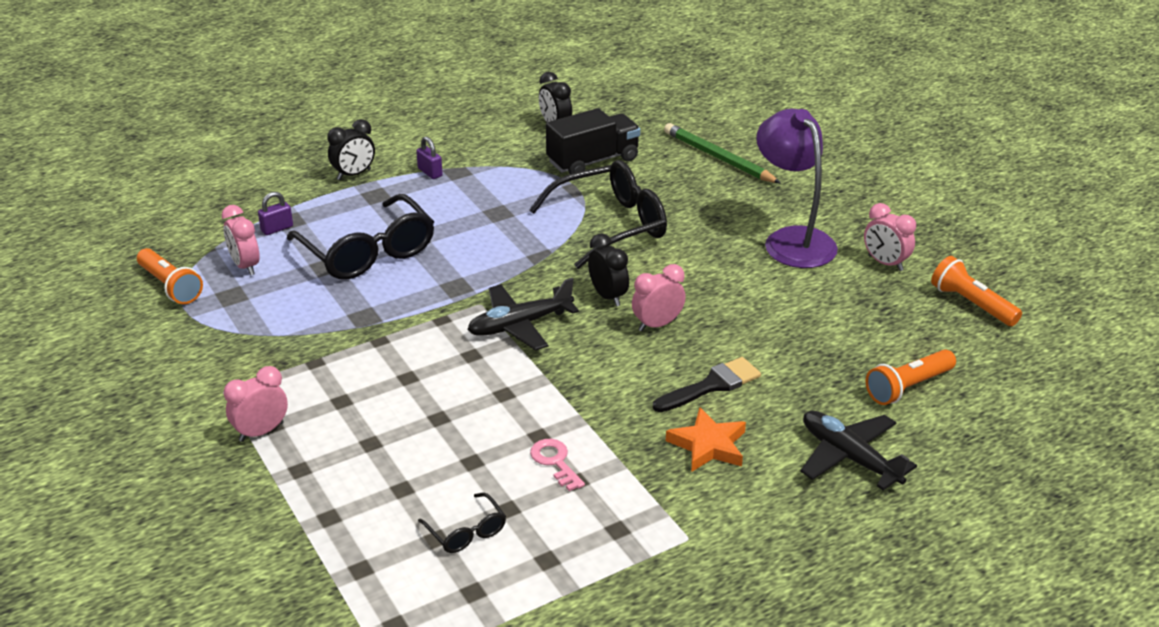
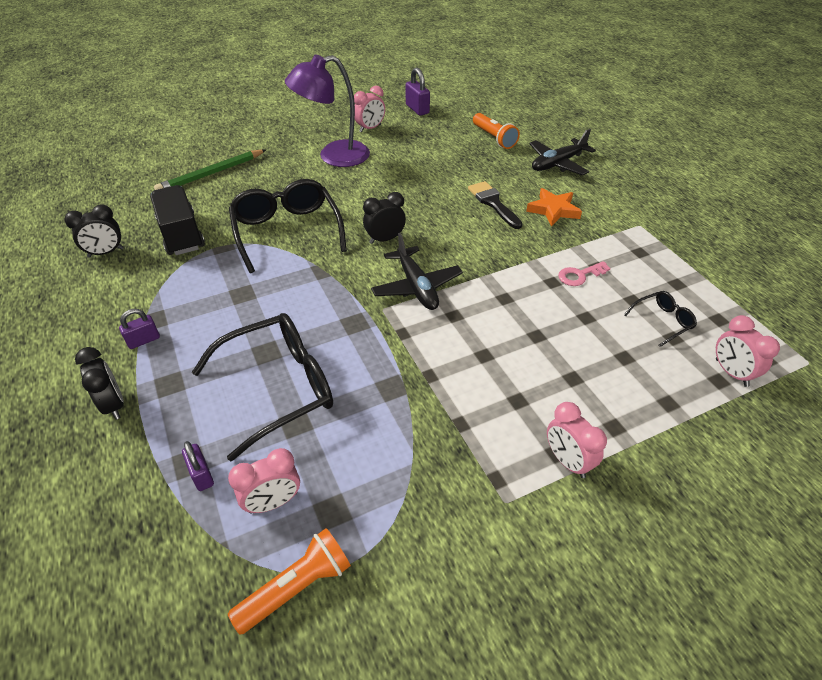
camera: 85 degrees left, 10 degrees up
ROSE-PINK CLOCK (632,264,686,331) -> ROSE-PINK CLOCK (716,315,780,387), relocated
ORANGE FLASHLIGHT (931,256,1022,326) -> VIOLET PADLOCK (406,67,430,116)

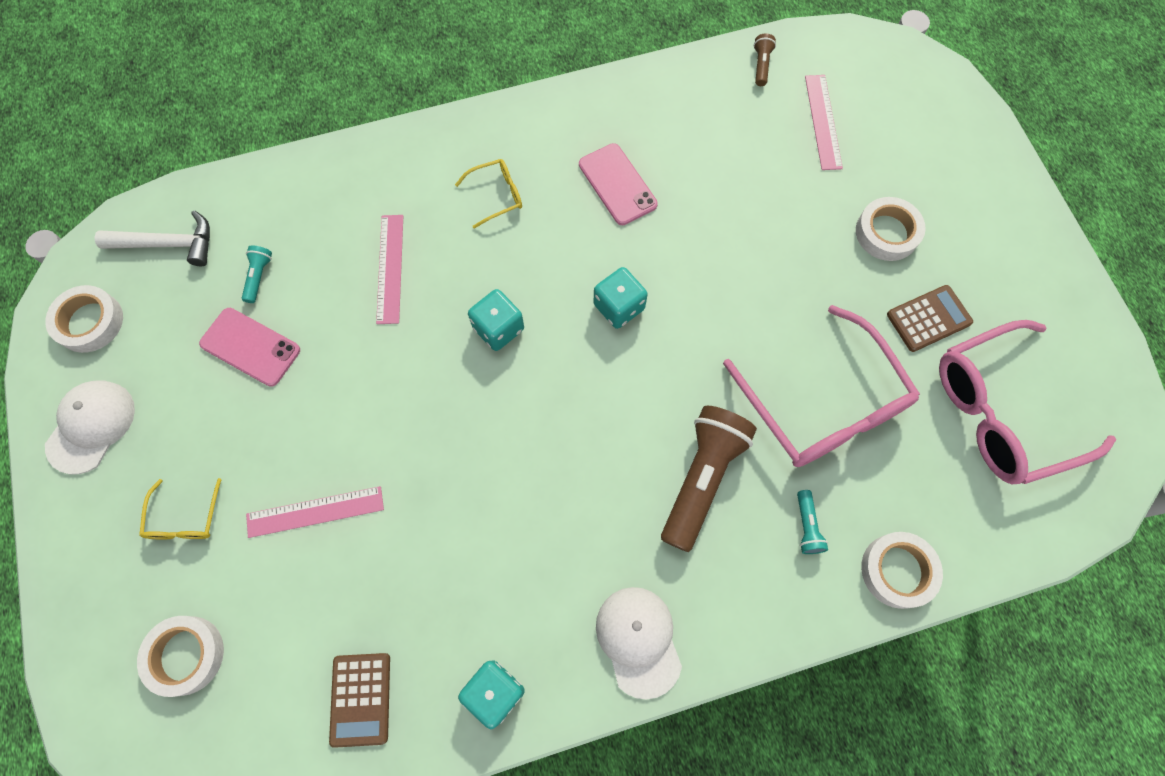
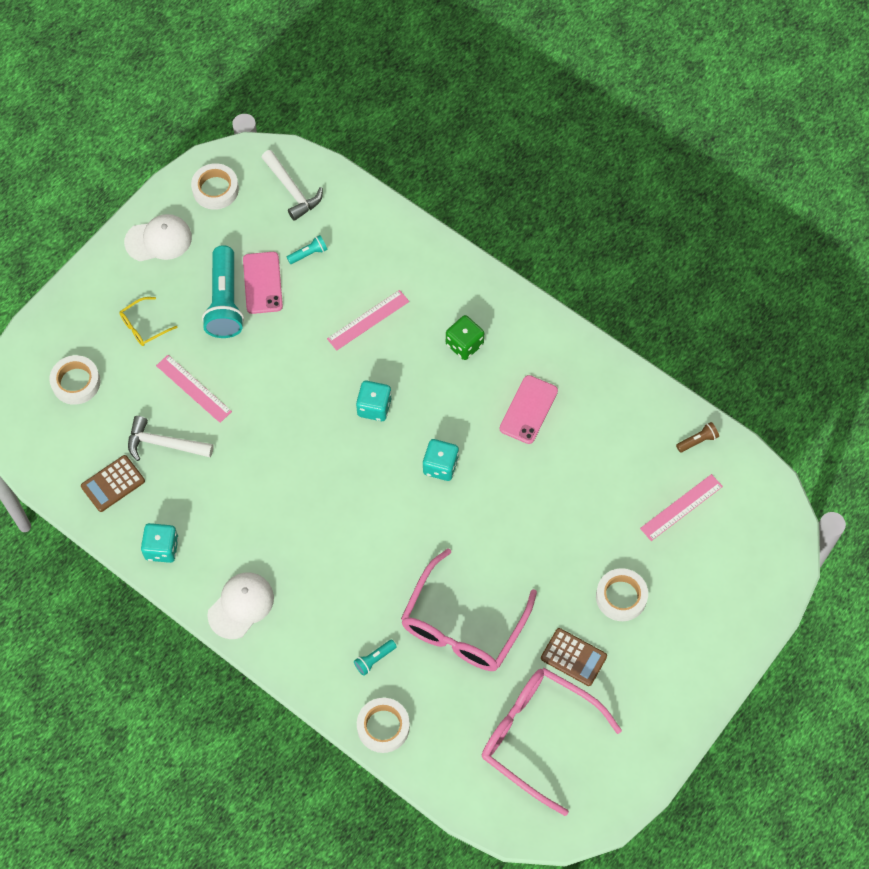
camera: 55 degrees right, 5 degrees down
DARK BROWN FLASHLIGHT (661,406,757,552) -> none
none -> WHITE CLAW HAMMER (128,416,213,461)
none -> TEAL FLASHLIGHT (202,245,244,338)
YELLOW GLASSES (455,159,522,229) -> LEAF-GREEN GAME DIE (446,315,484,360)

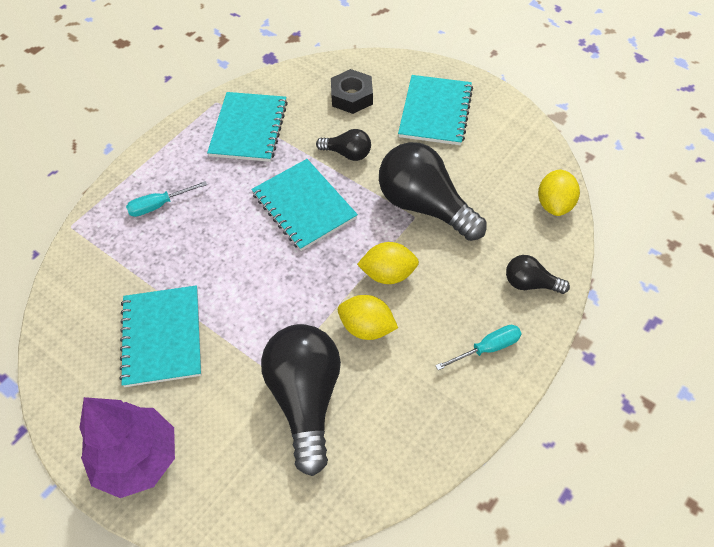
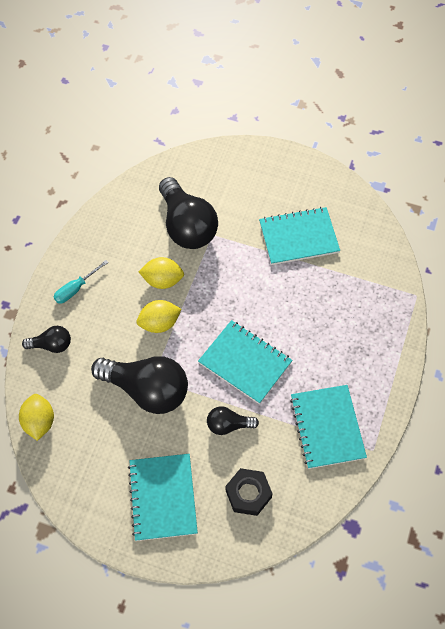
camera: 160 degrees right, 5 degrees up
VIOLET TREE (79,397,175,498) -> none
TEAL HAND SCREWDRIVER (126,181,207,217) -> none
TEAL EXERCISE BOOK (119,285,201,387) -> TEAL EXERCISE BOOK (259,207,340,265), 75 degrees counterclockwise

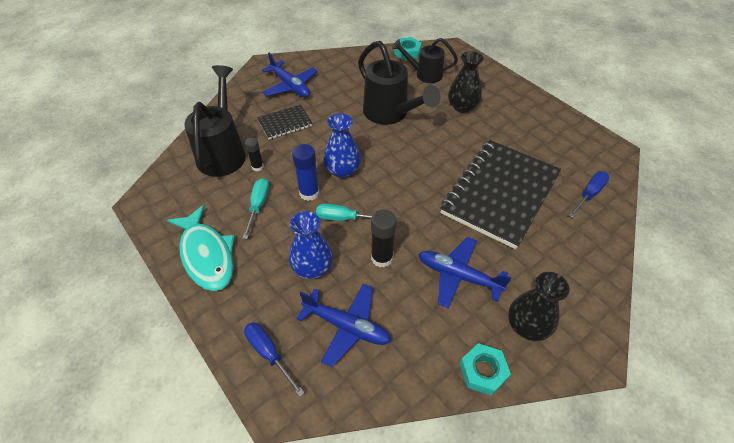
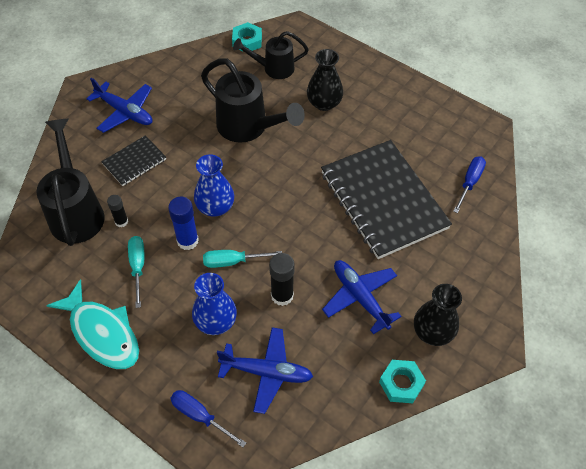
camera: 15 degrees left, 5 degrees up
ROYAL BLUE AEROPLANE (418,237,511,308) -> ROYAL BLUE AEROPLANE (322,260,402,334), 45 degrees clockwise
JET-BLACK EXERCISE BOOK (440,140,561,249) -> JET-BLACK EXERCISE BOOK (321,140,452,259), 45 degrees counterclockwise

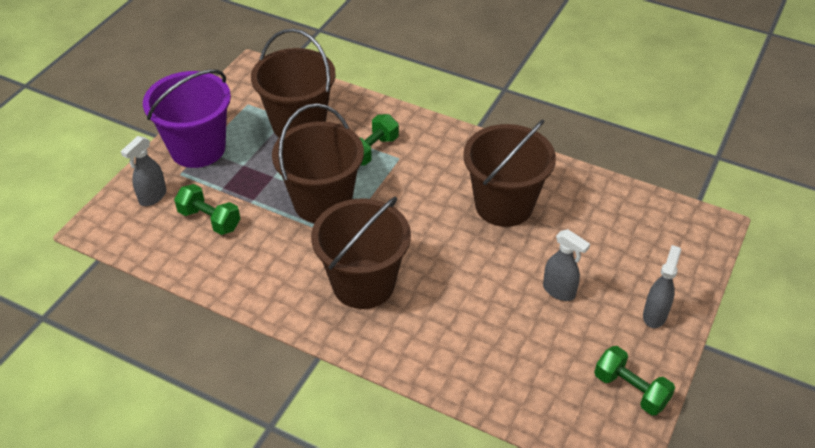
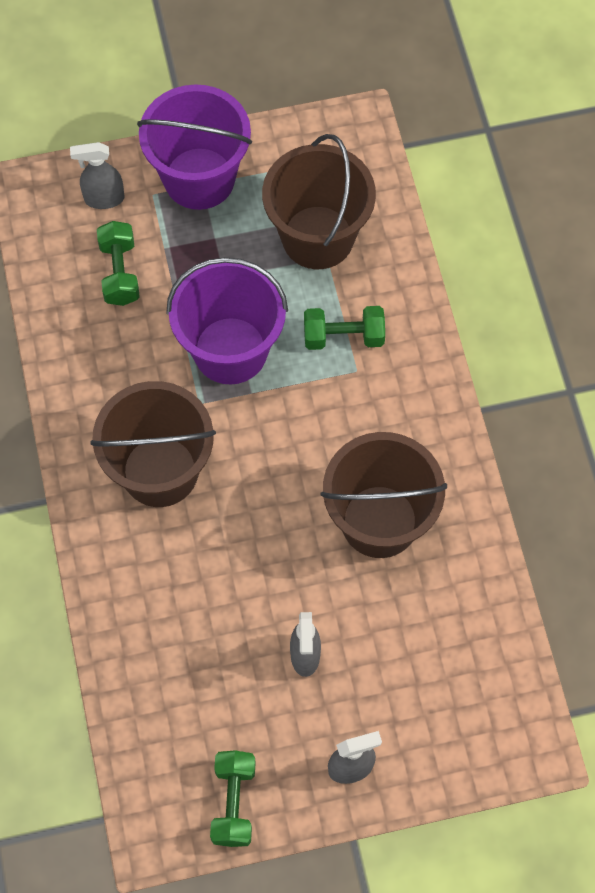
camera: 50 degrees right, 20 degrees up
DARK BROWN SAND BUCKET (272,103,364,223) -> VIOLET SAND BUCKET (166,257,288,384)

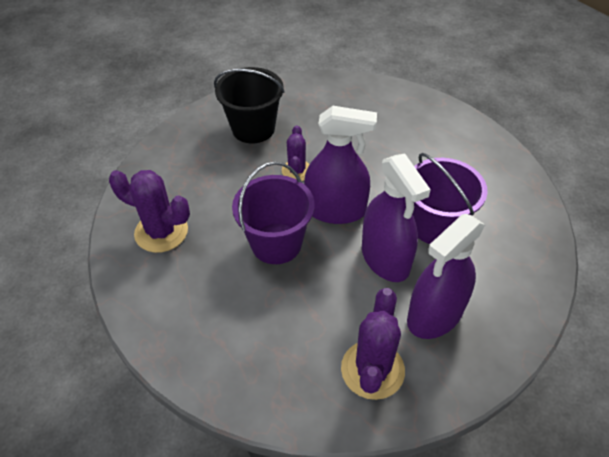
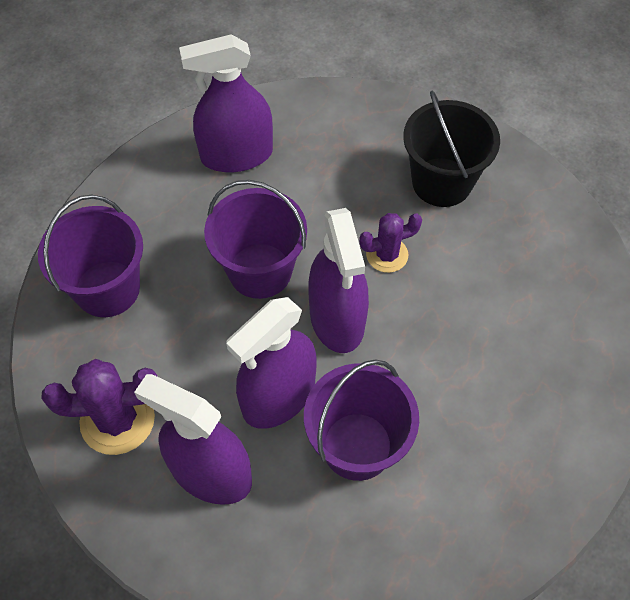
camera: 70 degrees right, 10 degrees up
none -> VIOLET SAND BUCKET (38,195,143,317)
VIOLET SAGUARO CACTUS (109,170,190,253) -> VIOLET SPRAY CLEANER (179,34,273,172)

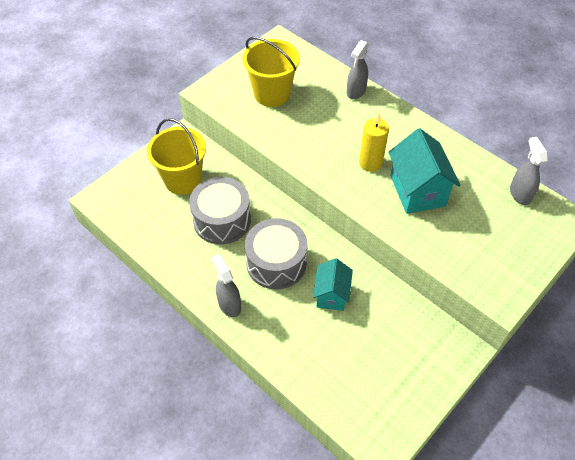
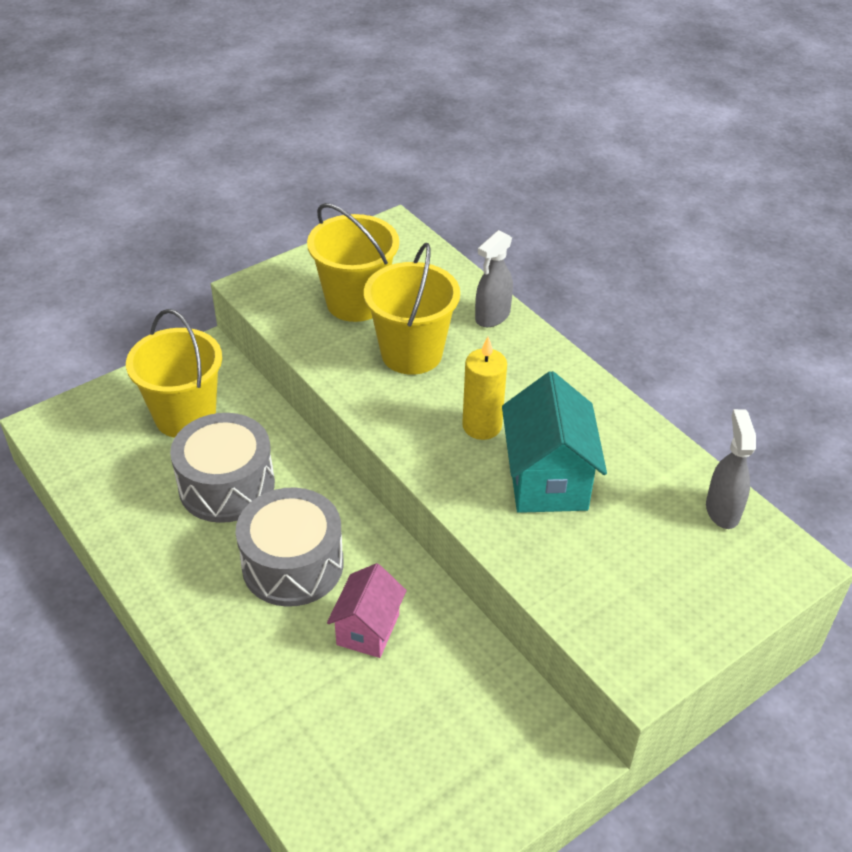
camera: 10 degrees right, 10 degrees down
ASH-GREY SPRAY CLEANER (212,254,241,317) -> none
none -> YELLOW SAND BUCKET (364,243,460,375)
TEAL COTTAGE (313,258,353,311) -> ROSE-PINK COTTAGE (327,563,407,658)

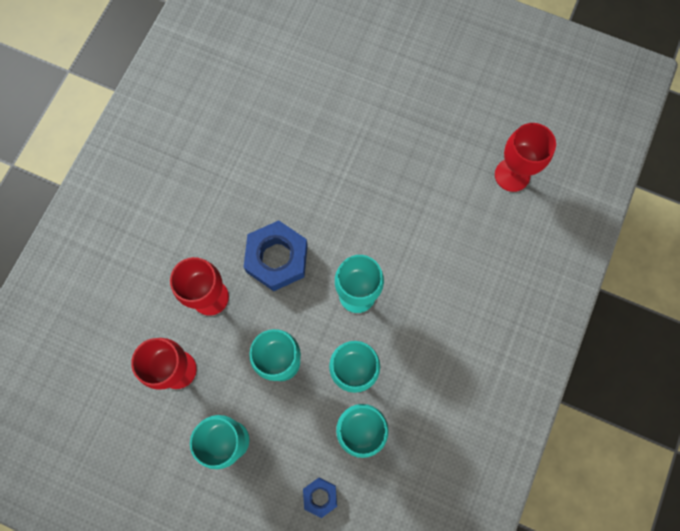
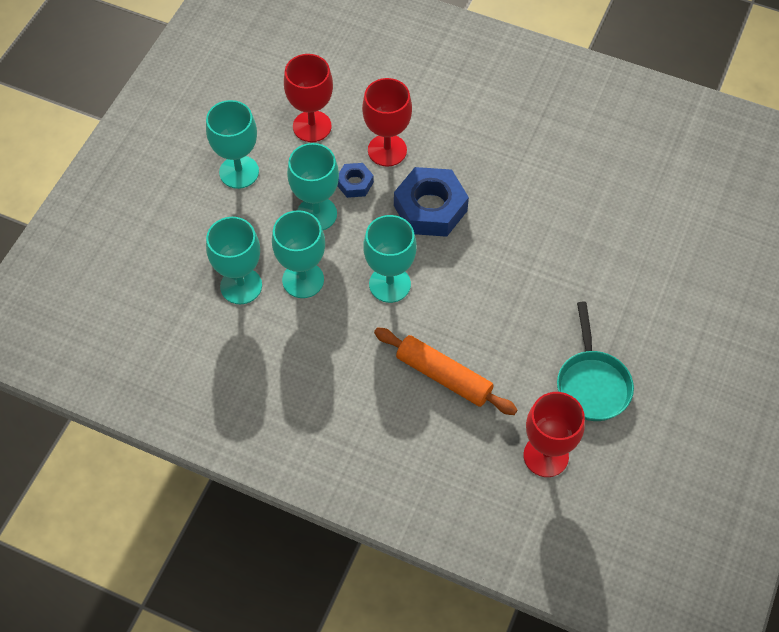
camera: 90 degrees right, 15 degrees down
none -> ORANGE PASTRY ROLLER (374,328,517,415)
none -> TEAL SKILLET (557,302,634,421)
ROYAL BLUE NUT (303,478,337,518) -> ROYAL BLUE NUT (337,163,374,198), relocated

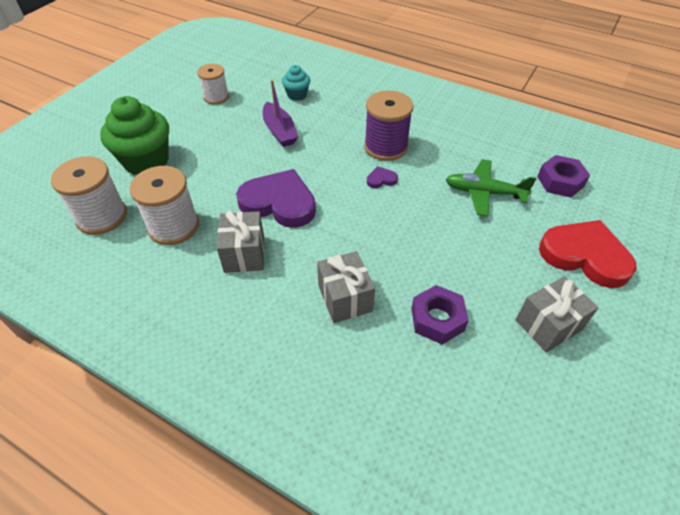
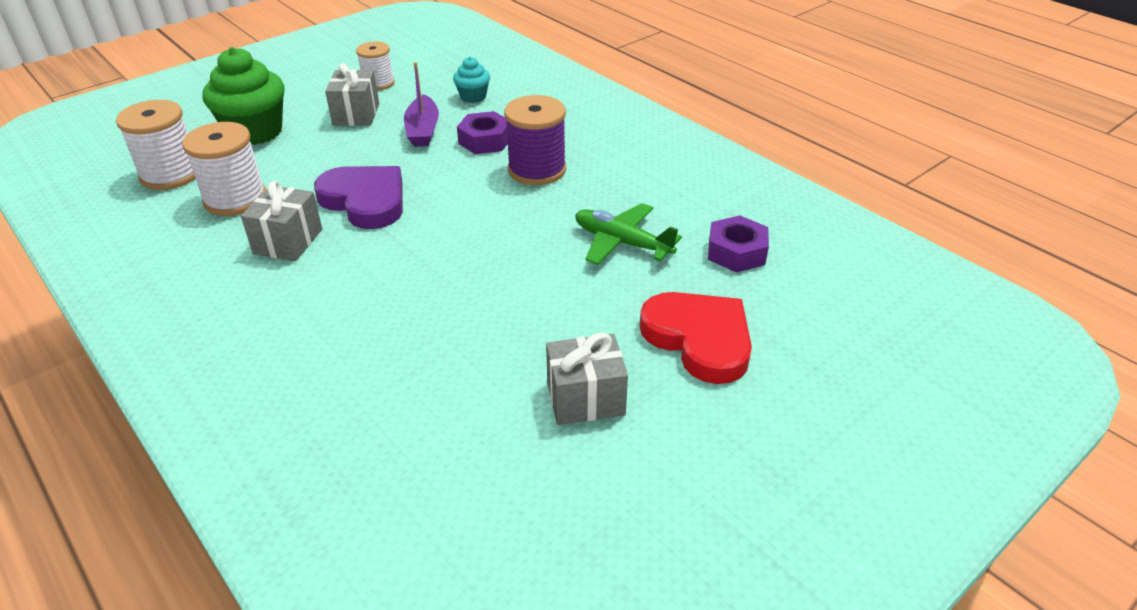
camera: 20 degrees right, 10 degrees down
VIOLET HEART SHAPE (367,166,398,188) -> none
ASH-GREY GIFT (317,251,375,323) -> ASH-GREY GIFT (325,63,379,126), relocated
VIOLET NUT (411,285,469,344) -> VIOLET NUT (457,111,508,154), relocated

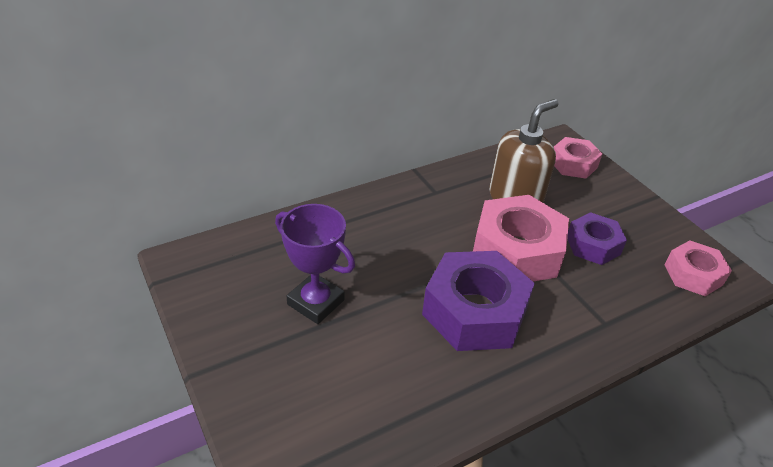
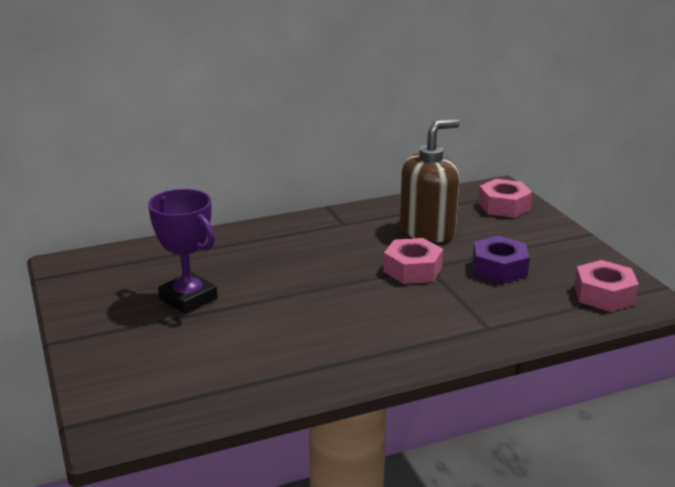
camera: 10 degrees right, 15 degrees down
VIOLET NUT (422,251,535,351) -> none
ROSE-PINK NUT (473,195,569,282) -> ROSE-PINK NUT (384,238,443,284), x0.58

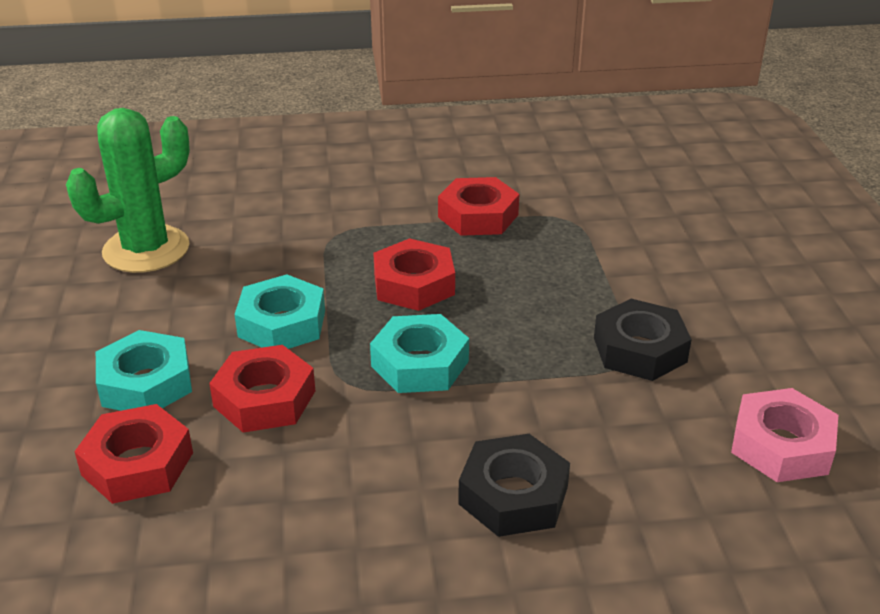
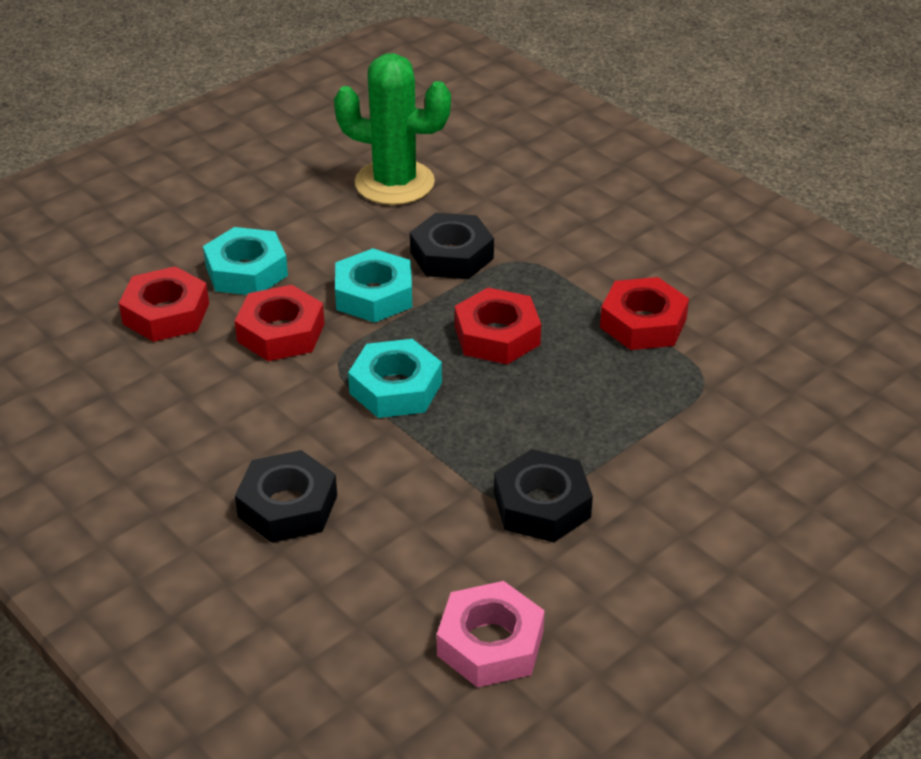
camera: 55 degrees right, 5 degrees up
none -> JET-BLACK NUT (410,213,494,279)

